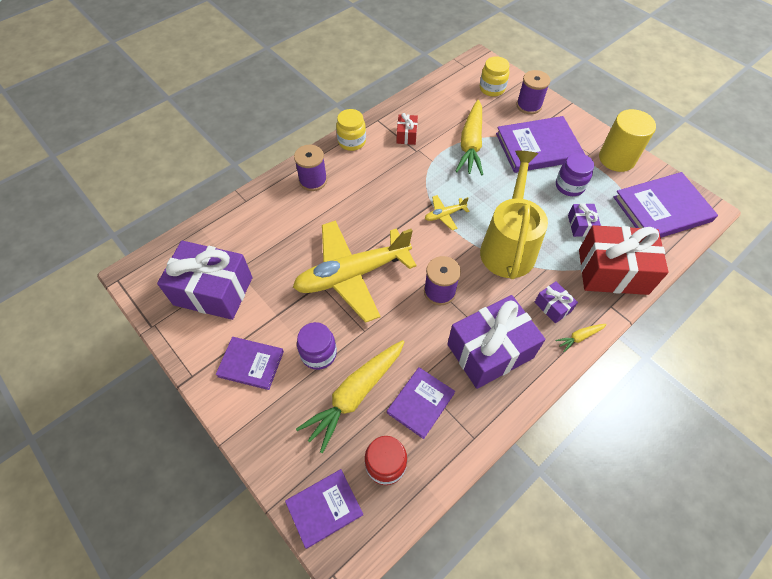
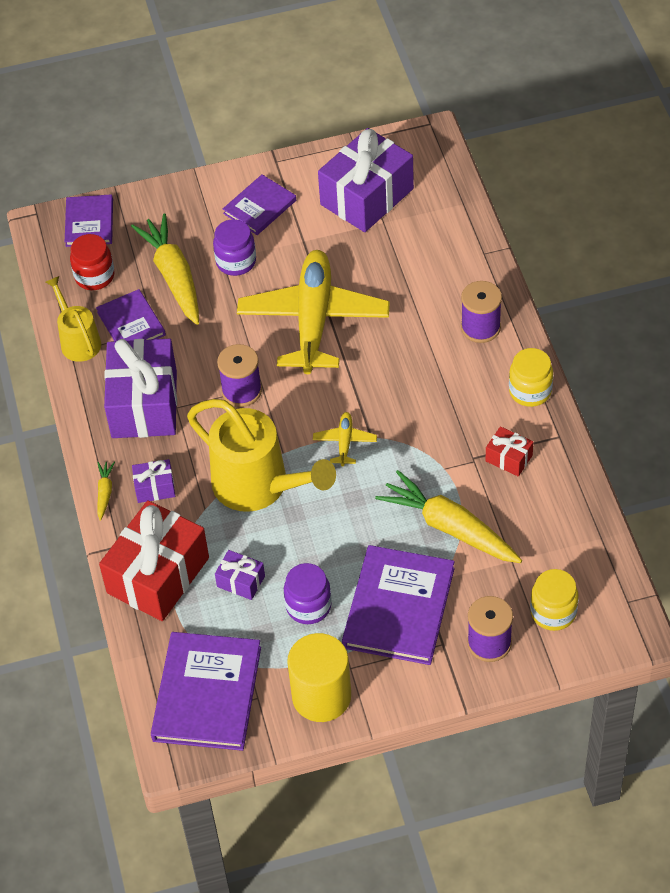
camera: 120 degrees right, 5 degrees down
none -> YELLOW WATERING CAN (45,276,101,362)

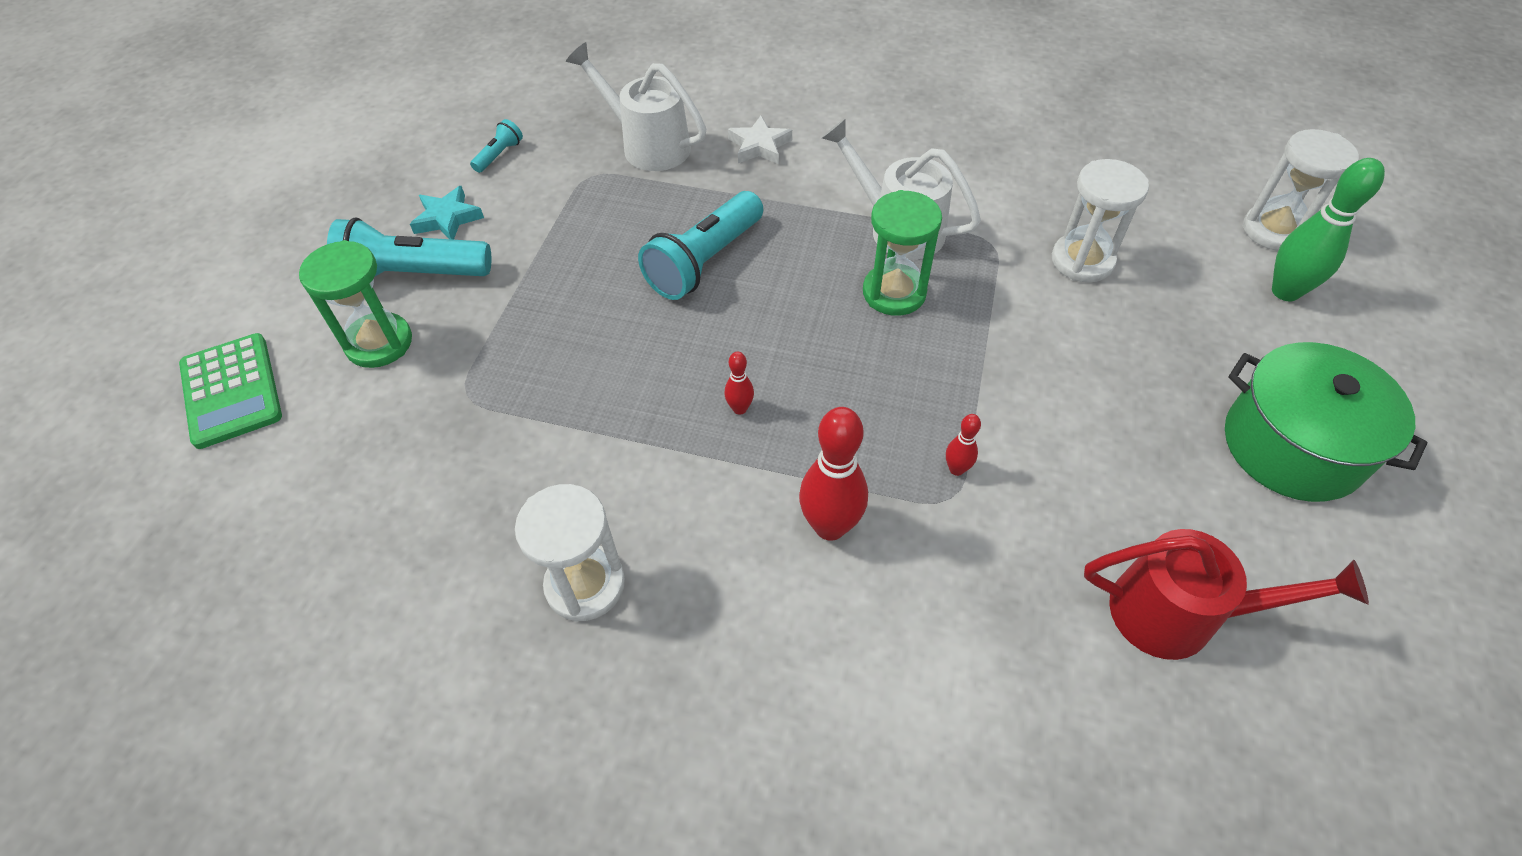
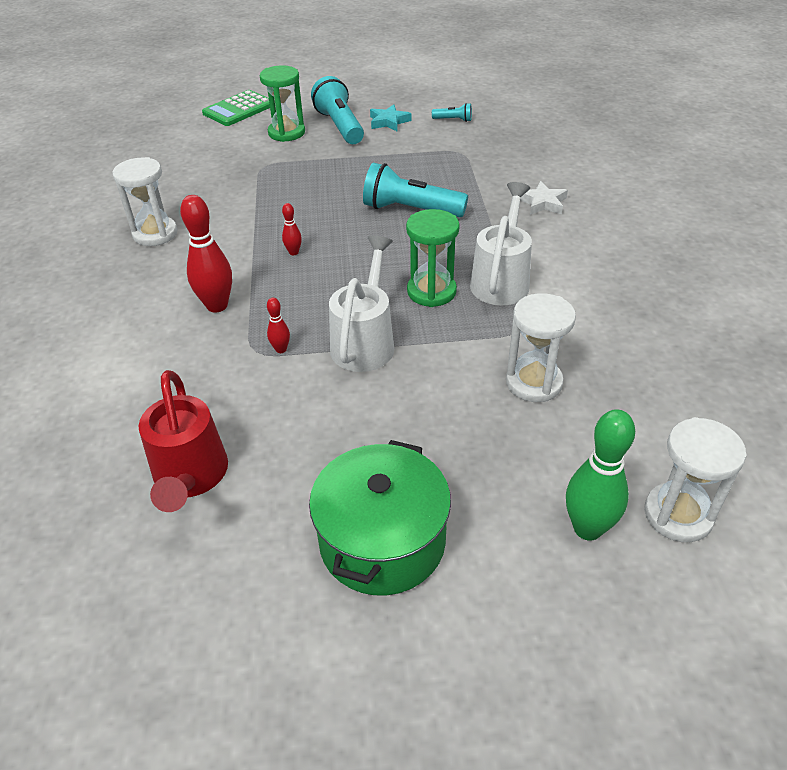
camera: 70 degrees right, 10 degrees down
WHITE WATERING CAN (566,42,706,171) -> WHITE WATERING CAN (329,235,394,372), relocated

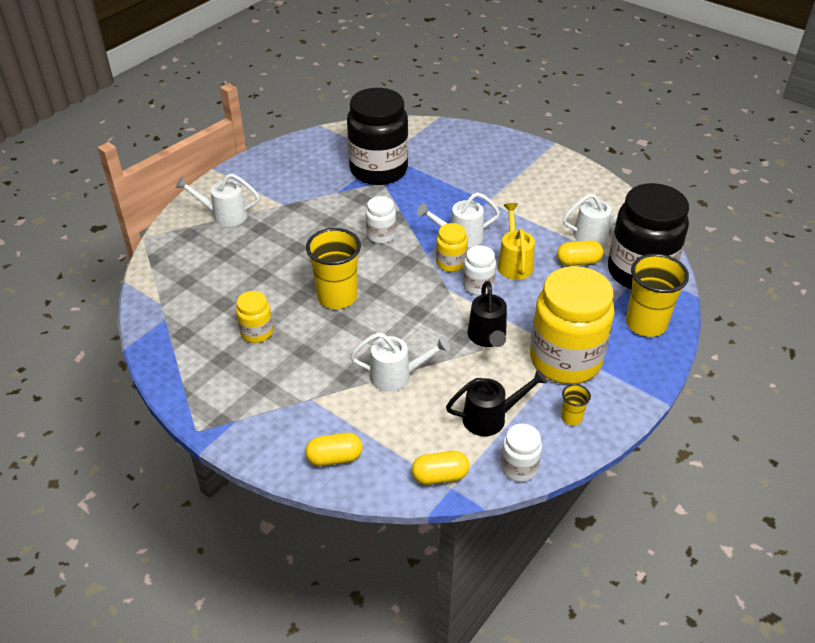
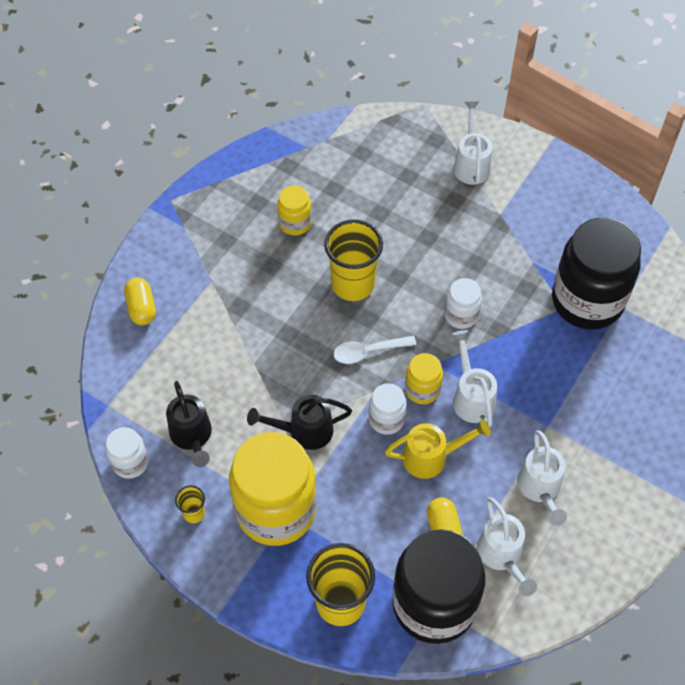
camera: 85 degrees right, 15 degrees up
YELLOW PILL SHAPE (412,451,470,485) -> none
none -> WHITE SPOON (333,336,417,364)
WHITE WATERING CAN (350,333,450,392) -> WHITE WATERING CAN (517,430,567,526), relocated

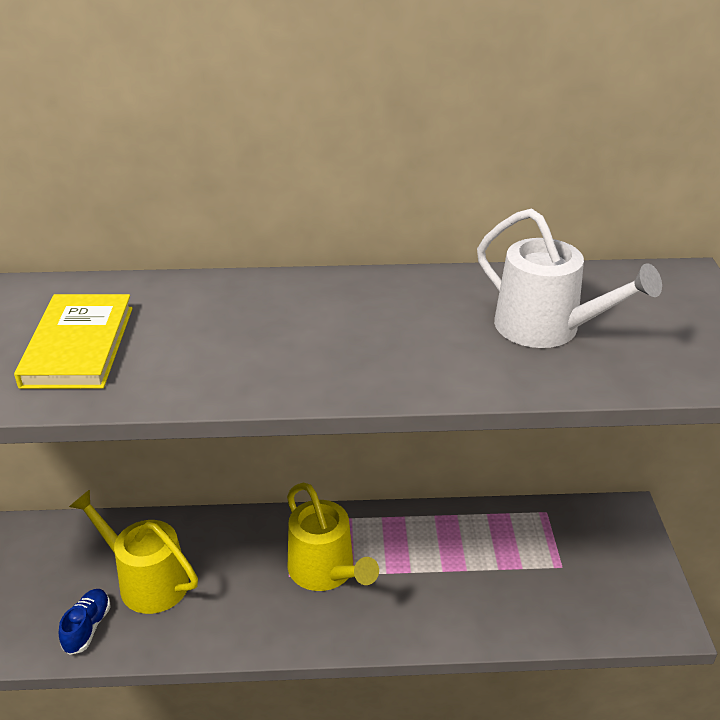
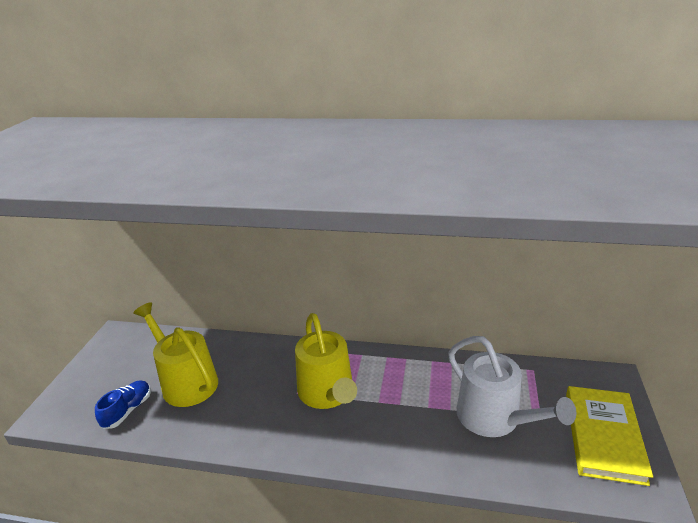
camera: 15 degrees right, 5 degrees down
YELLOW BOOK (14,294,133,389) -> YELLOW BOOK (566,386,653,486), relocated
WHITE WATERING CAN (477,208,662,348) -> WHITE WATERING CAN (448,336,576,437), relocated

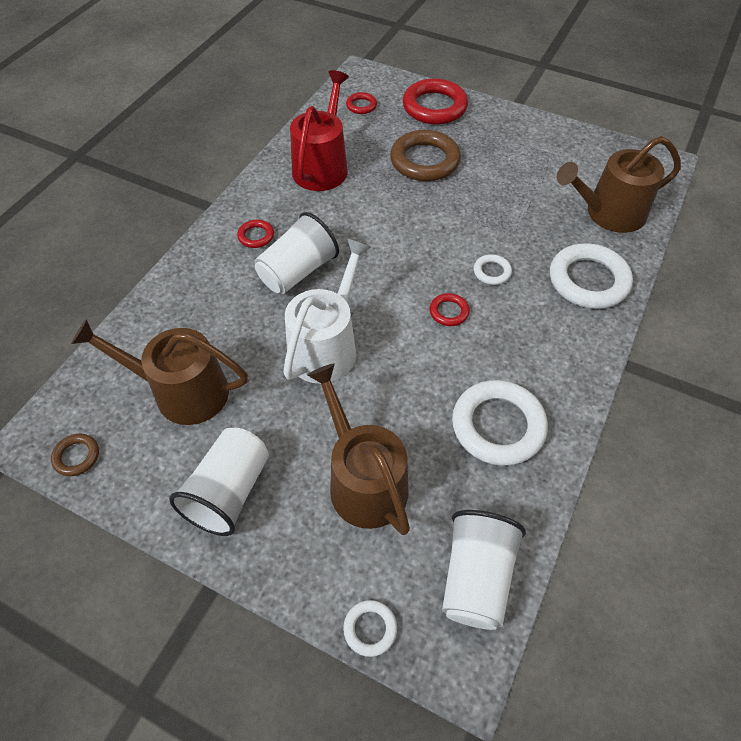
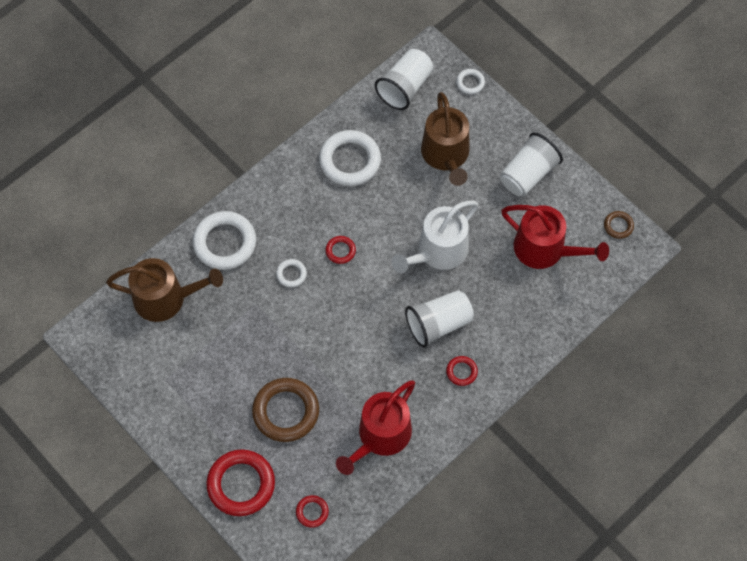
camera: 160 degrees left, 10 degrees up
DARK BROWN WATERING CAN (71,319,248,425) -> SCARLET WATERING CAN (501,205,609,269)

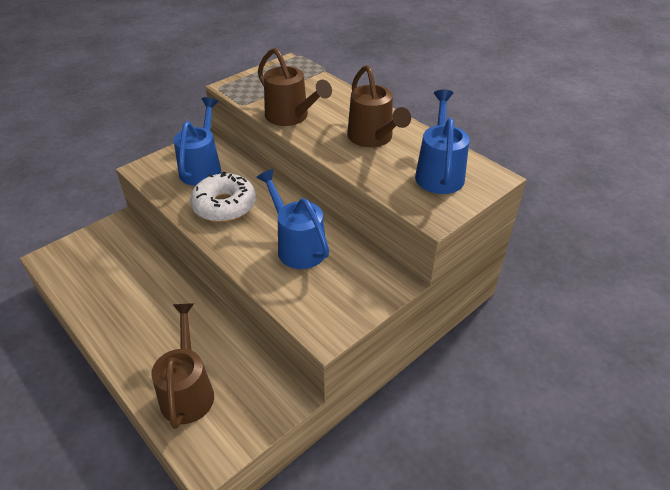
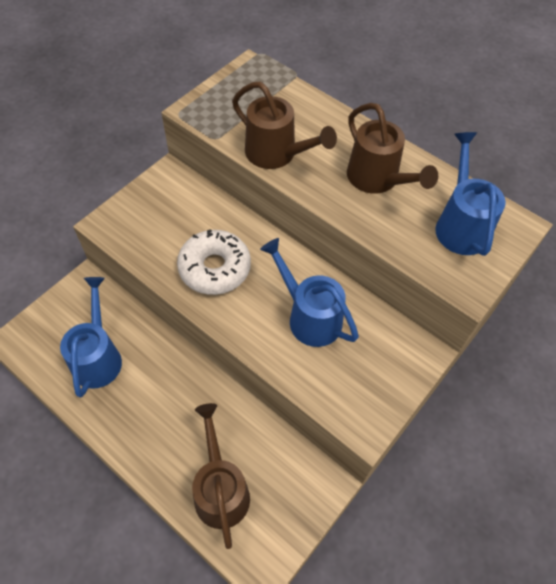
camera: 10 degrees left, 15 degrees up
ROYAL BLUE WATERING CAN (174,97,221,186) -> ROYAL BLUE WATERING CAN (60,277,122,397), relocated

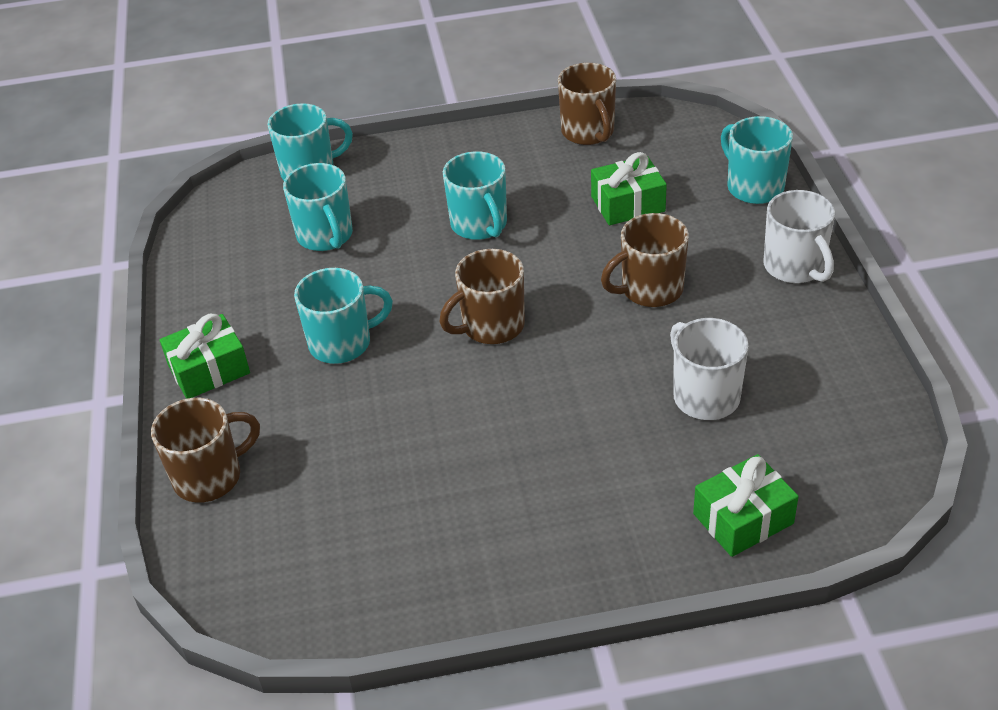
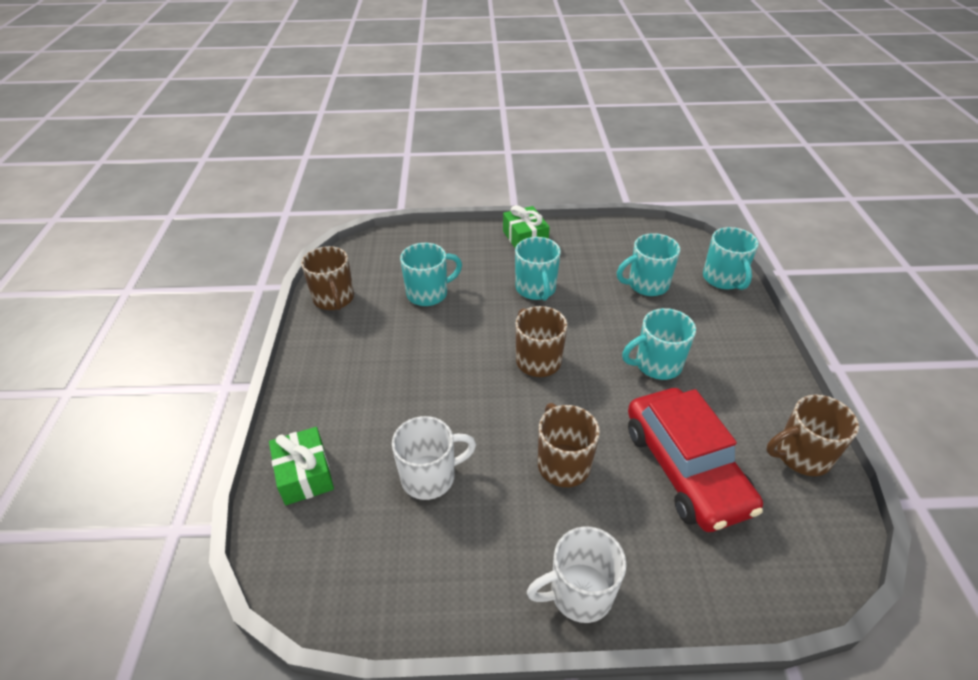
camera: 95 degrees right, 0 degrees up
DARK BROWN COFFEE MUG (151,398,260,503) -> DARK BROWN COFFEE MUG (301,246,354,310), relocated
TEAL COFFEE MUG (721,116,793,204) -> TEAL COFFEE MUG (400,243,462,306), relocated
LEAF-GREEN GIFT (591,152,667,225) -> SCARLET CAR (628,388,763,532)

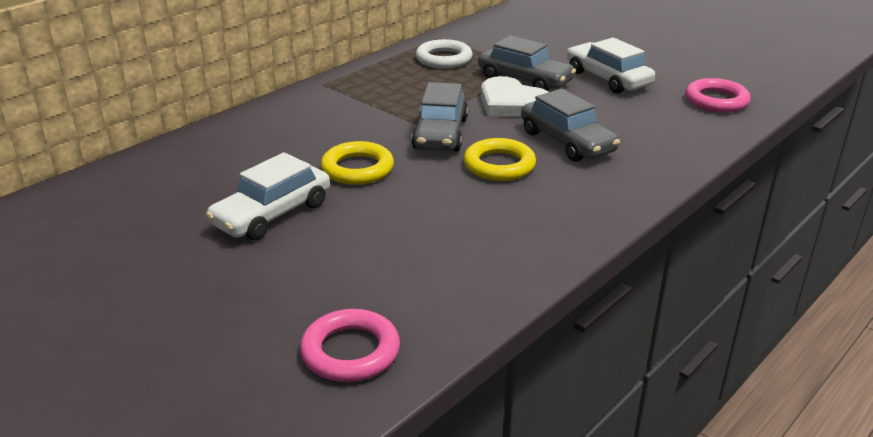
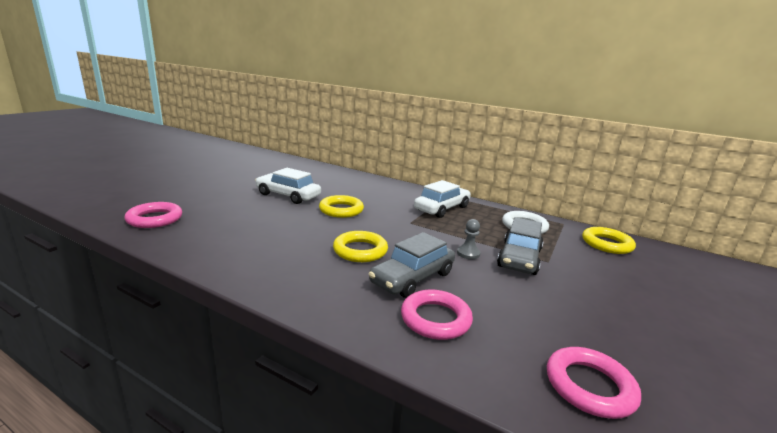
camera: 75 degrees right, 10 degrees down
ASH-GREY CAR (411,82,468,151) -> none
none -> ROSE-PINK TORUS (401,290,473,340)
none -> YELLOW TORUS (582,227,636,254)
WHITE CAR (567,38,655,94) -> WHITE CAR (414,180,471,218), relocated
WHITE HEART SHAPE (481,76,548,117) -> ASH-GREY GAME PAWN (457,219,480,259)

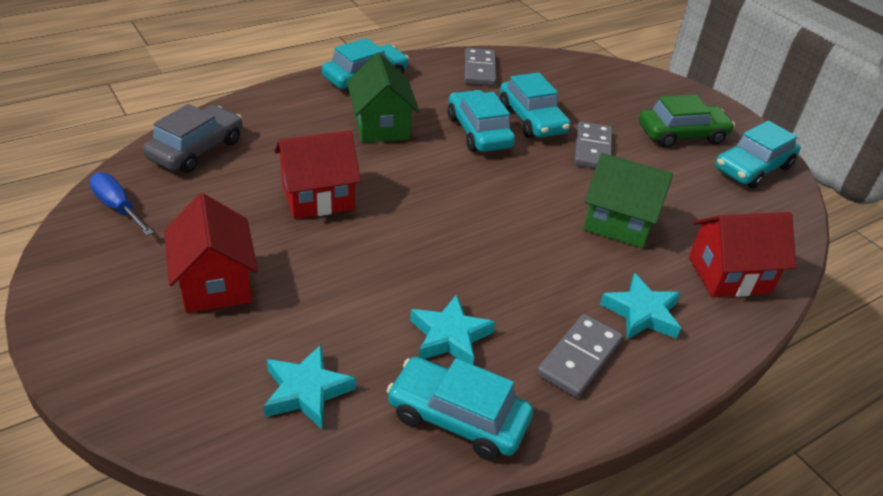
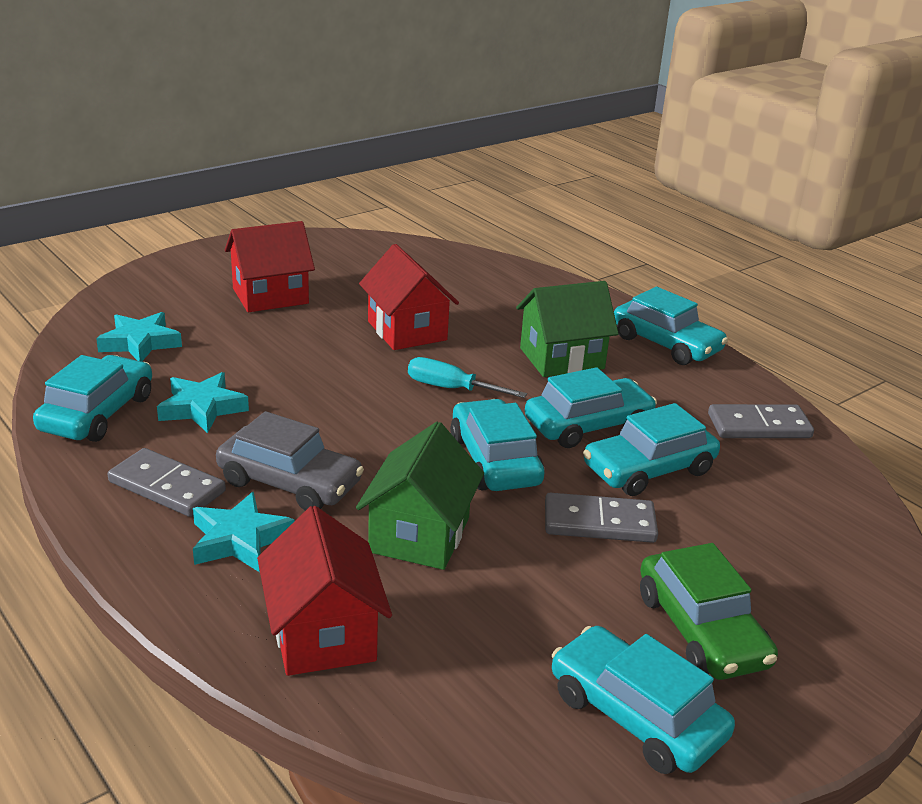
camera: 85 degrees right, 10 degrees down
ROYAL BLUE HAND SCREWDRIVER (89,172,154,236) -> none
none -> TEAL HAND SCREWDRIVER (408,357,527,398)
none -> TEAL CAR (450,399,544,491)
ASH-GREY CAR (143,104,242,173) -> ASH-GREY CAR (216,411,364,511), relocated

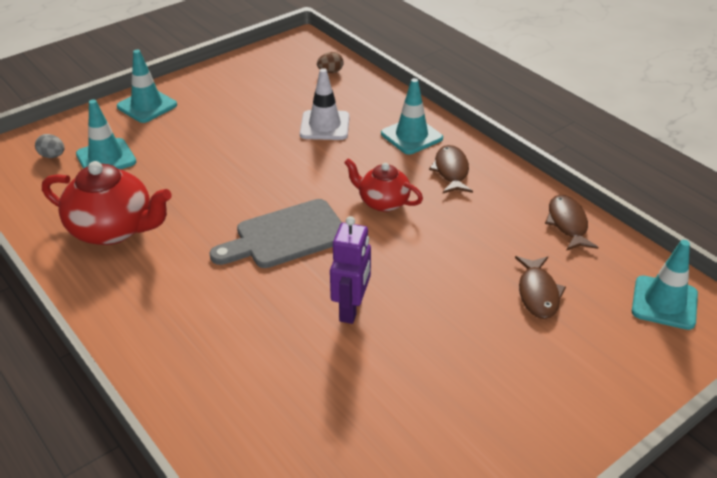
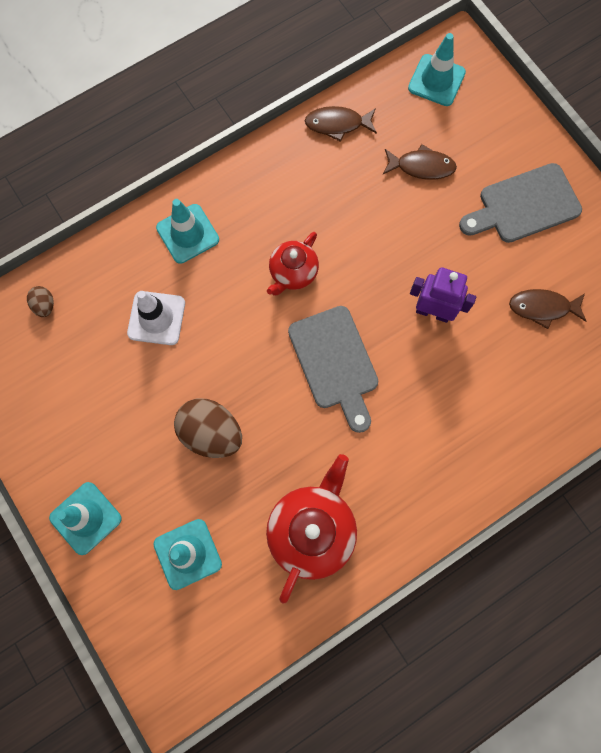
camera: 85 degrees left, 35 degrees up
ASH-GREY EGG SHAPE (35,134,64,158) -> none
none -> DARK BROWN EGG SHAPE (174,399,242,458)
none -> ASH-GREY CHOPPING BOARD (459,163,582,243)
DARK BROWN TOY FISH (429,145,473,193) -> DARK BROWN TOY FISH (509,289,586,329), relocated

